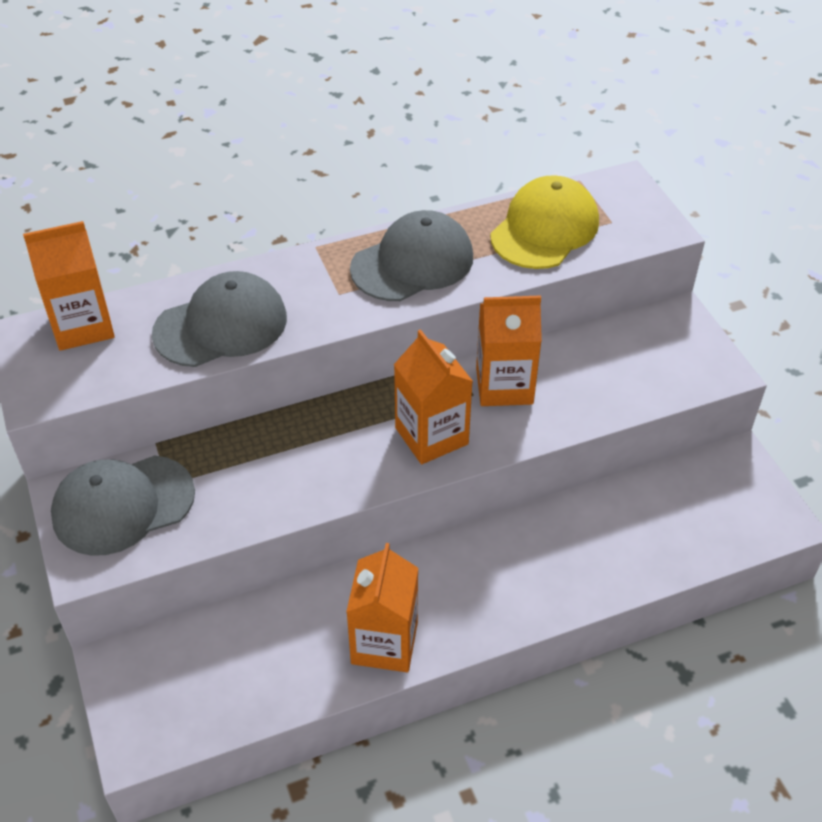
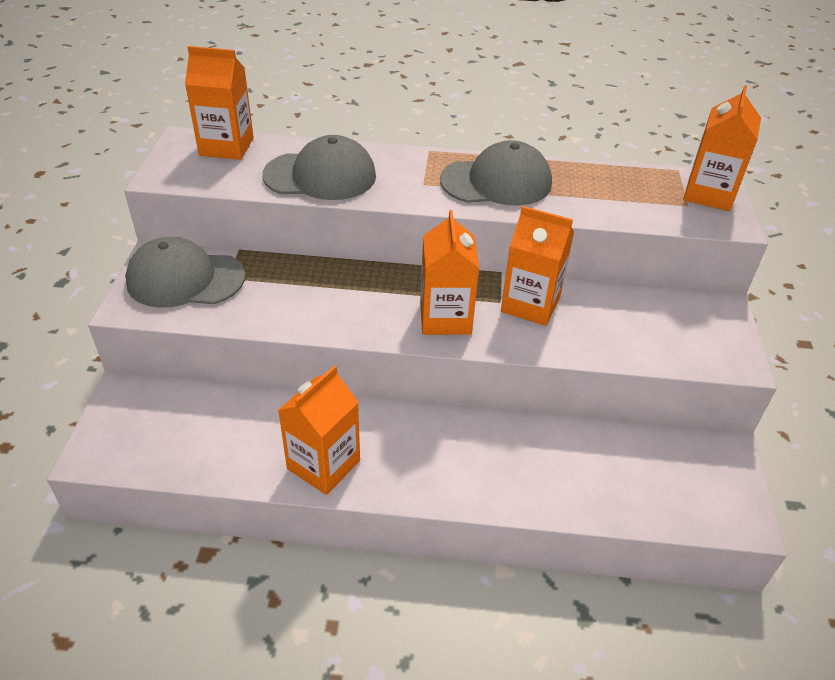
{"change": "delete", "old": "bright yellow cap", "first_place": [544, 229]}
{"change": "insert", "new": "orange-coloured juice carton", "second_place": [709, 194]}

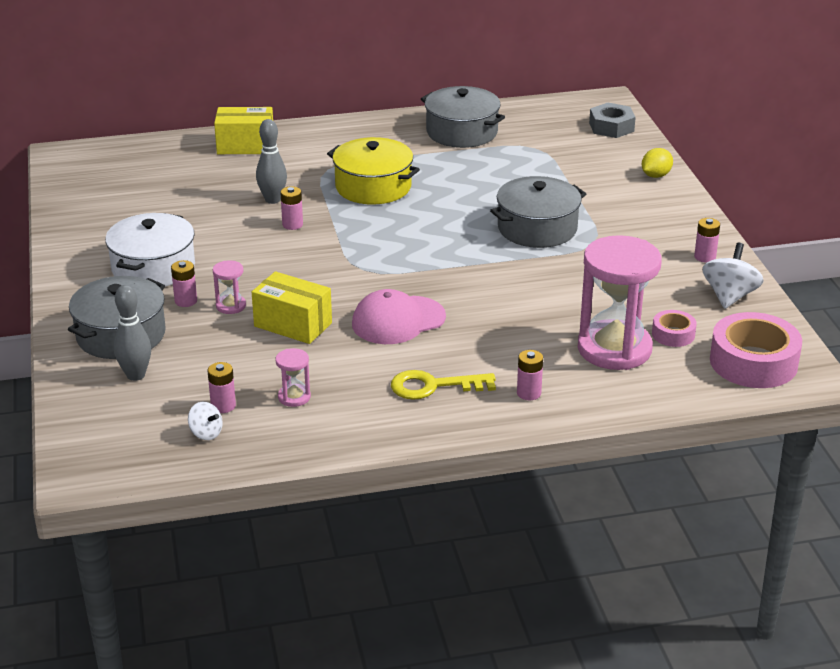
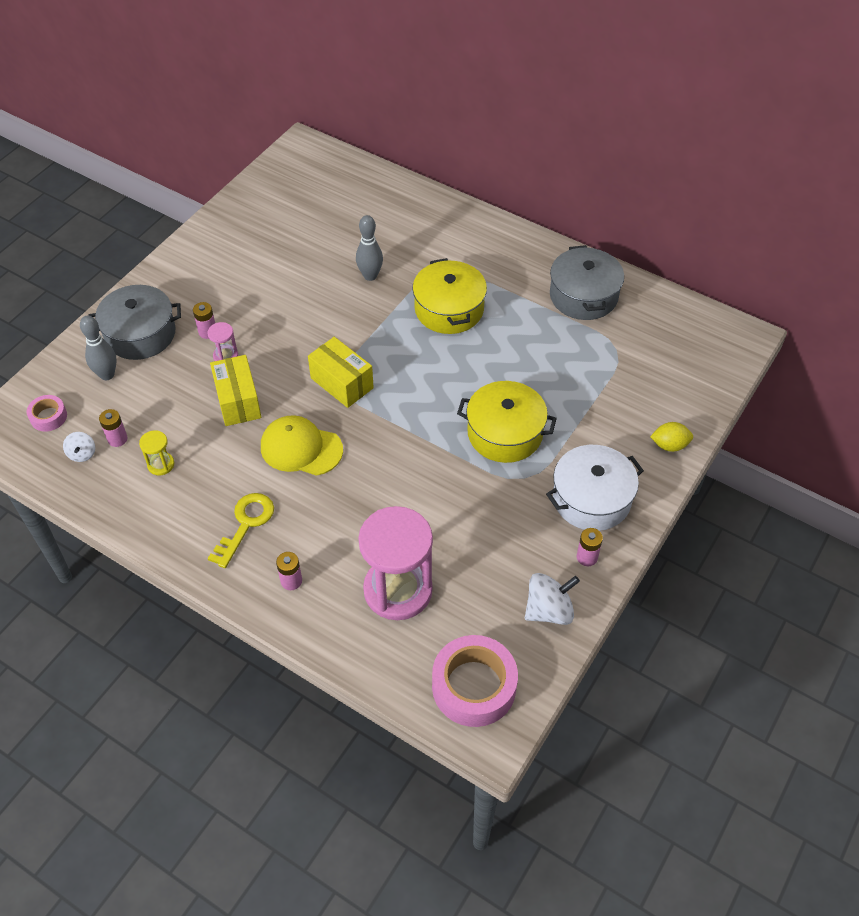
{"change": "delete", "old": "grey nut", "first_place": [611, 127]}
{"change": "move", "old": "bright yellow parcel", "first_place": [245, 146], "second_place": [342, 383]}
{"change": "recolor", "old": "grey stockpot", "new": "bright yellow stockpot", "first_place": [537, 228], "second_place": [505, 433]}
{"change": "delete", "old": "pink battery", "first_place": [292, 224]}
{"change": "move", "old": "pure white stockpot", "first_place": [153, 267], "second_place": [591, 499]}
{"change": "recolor", "old": "pink cap", "new": "bright yellow cap", "first_place": [398, 320], "second_place": [301, 448]}
{"change": "move", "old": "pink tape", "first_place": [673, 334], "second_place": [48, 417]}
{"change": "recolor", "old": "pink sand timer", "new": "bright yellow sand timer", "first_place": [294, 397], "second_place": [161, 464]}
{"change": "rotate", "old": "bright yellow latchkey", "first_place": [433, 386], "second_place": [245, 524], "degrees": 75}

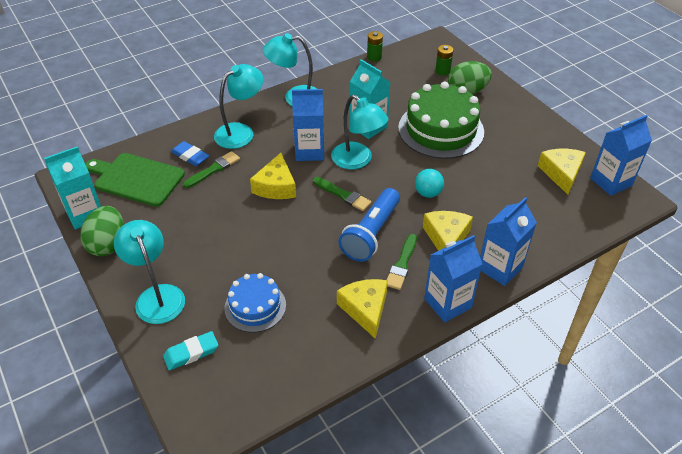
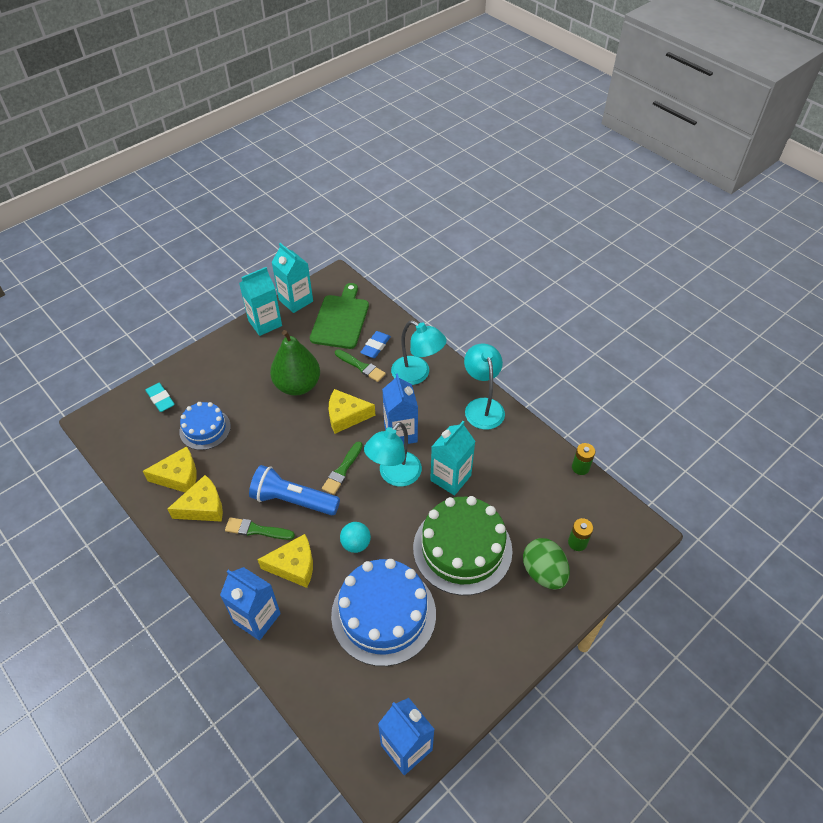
{"change": "move", "old": "bright yellow piece of cheese", "first_place": [561, 173], "second_place": [178, 476]}
{"change": "replace", "old": "emerald toy egg", "new": "teal juice carton", "first_place": [108, 244], "second_place": [265, 323]}
{"change": "delete", "old": "teal lamp", "first_place": [157, 296]}
{"change": "delete", "old": "royal blue juice carton", "first_place": [447, 303]}
{"change": "insert", "new": "emerald pear", "second_place": [297, 385]}
{"change": "insert", "new": "royal blue cake", "second_place": [383, 614]}

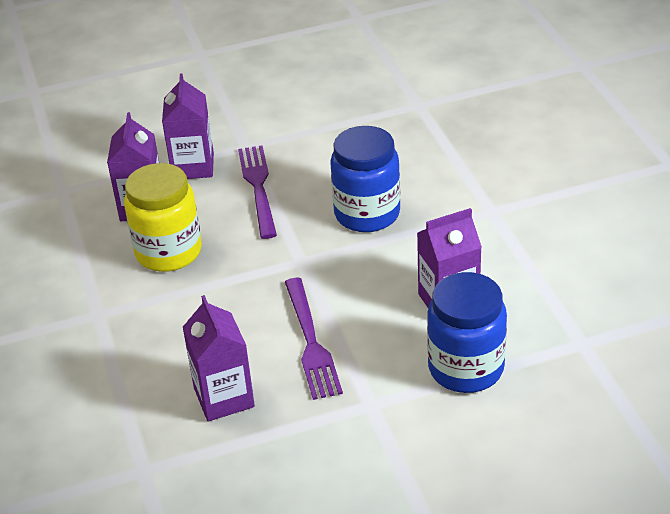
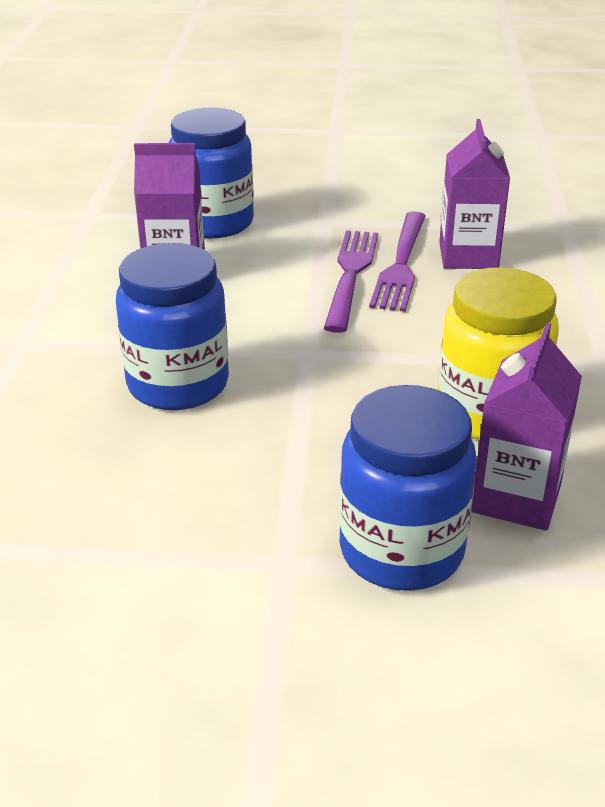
{"change": "replace", "old": "royal purple juice carton", "new": "royal blue jar", "first_place": [193, 166], "second_place": [401, 551]}
{"change": "move", "old": "royal purple dinner fork", "first_place": [258, 187], "second_place": [401, 265]}

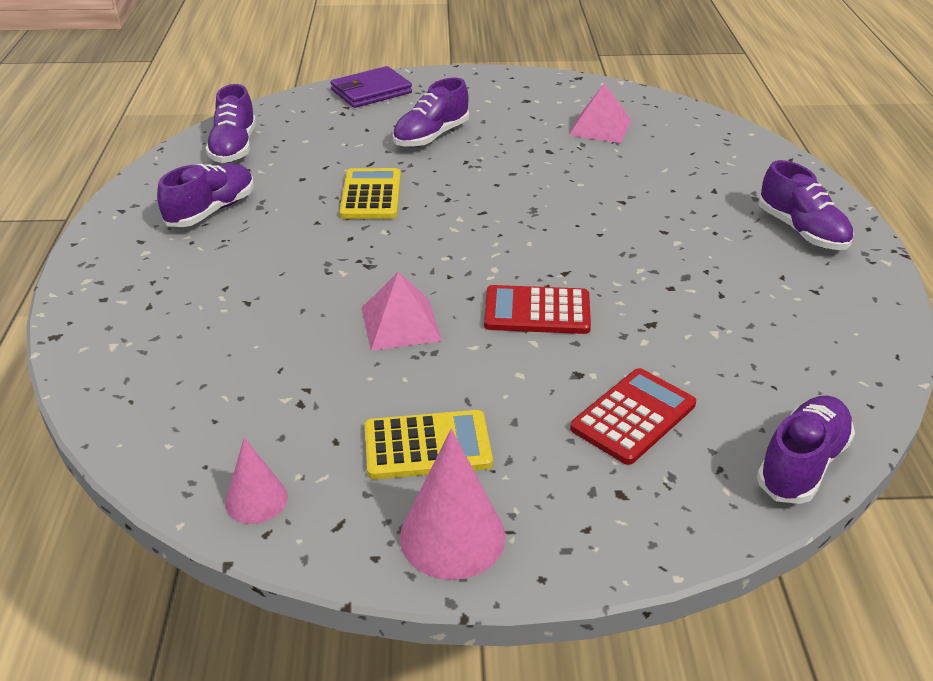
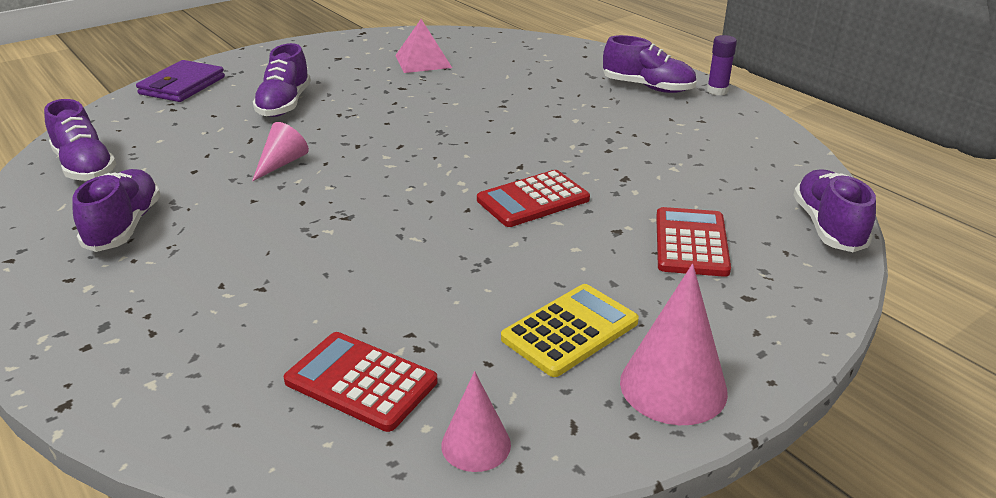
{"change": "replace", "old": "bright yellow pocket calculator", "new": "pink cone shape", "first_place": [371, 195], "second_place": [281, 163]}
{"change": "delete", "old": "pink pyramid", "first_place": [400, 324]}
{"change": "insert", "new": "royal purple glue", "second_place": [717, 91]}
{"change": "insert", "new": "red pocket calculator", "second_place": [361, 381]}

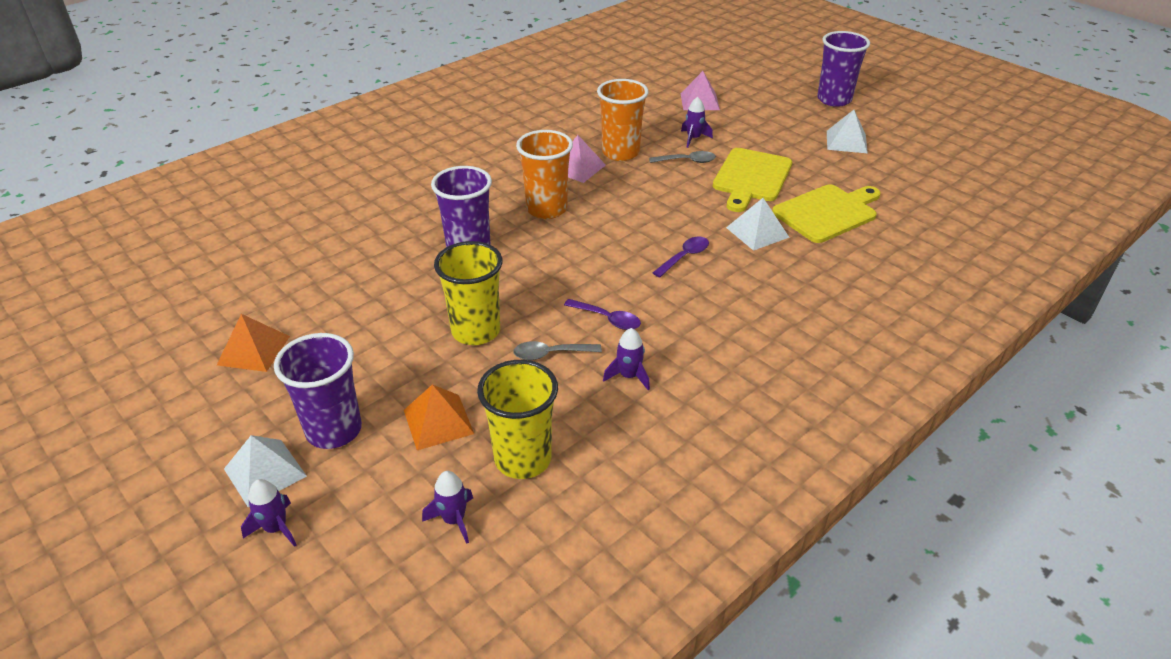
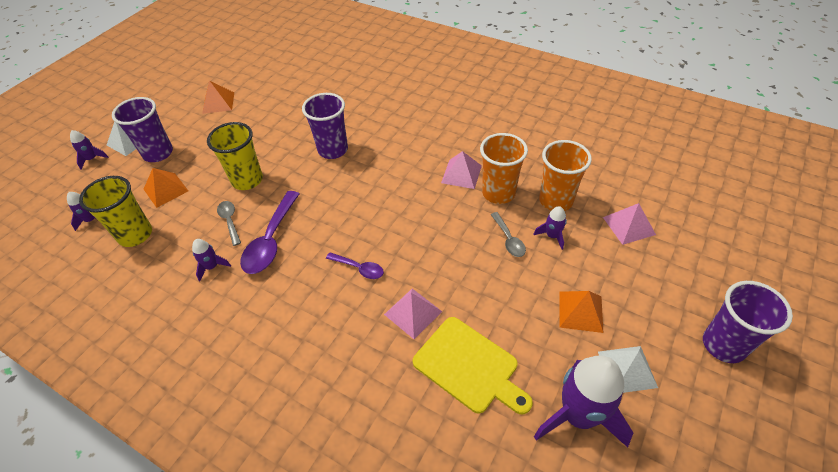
{"change": "move", "old": "orange-coloured tumbler", "first_place": [546, 209], "second_place": [556, 200]}
{"change": "delete", "old": "bright yellow bread board", "first_place": [751, 178]}
{"change": "recolor", "old": "pure white pyramid", "new": "pink pyramid", "first_place": [757, 232], "second_place": [413, 312]}
{"change": "resize", "old": "royal purple tablespoon", "first_place": [608, 319], "second_place": [271, 241], "factor": 1.82}
{"change": "insert", "new": "orange-coloured pyramid", "second_place": [580, 311]}
{"change": "insert", "new": "royal purple rocket", "second_place": [578, 415]}

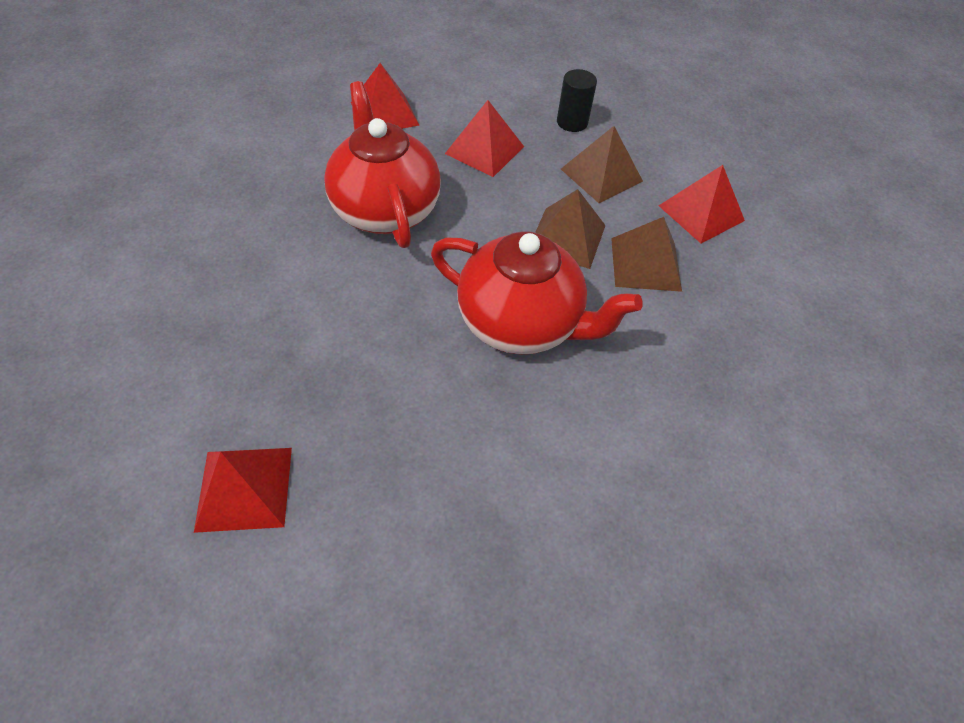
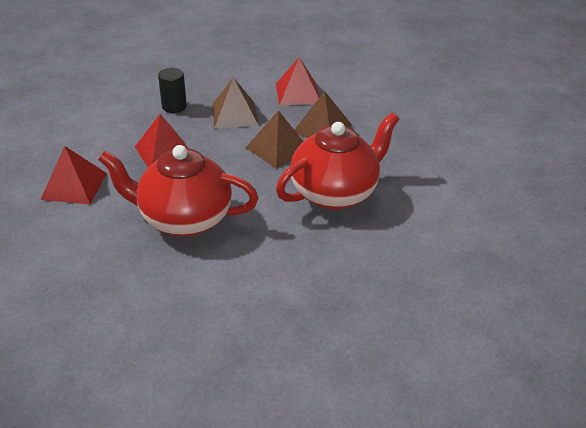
{"change": "delete", "old": "red pyramid", "first_place": [244, 488]}

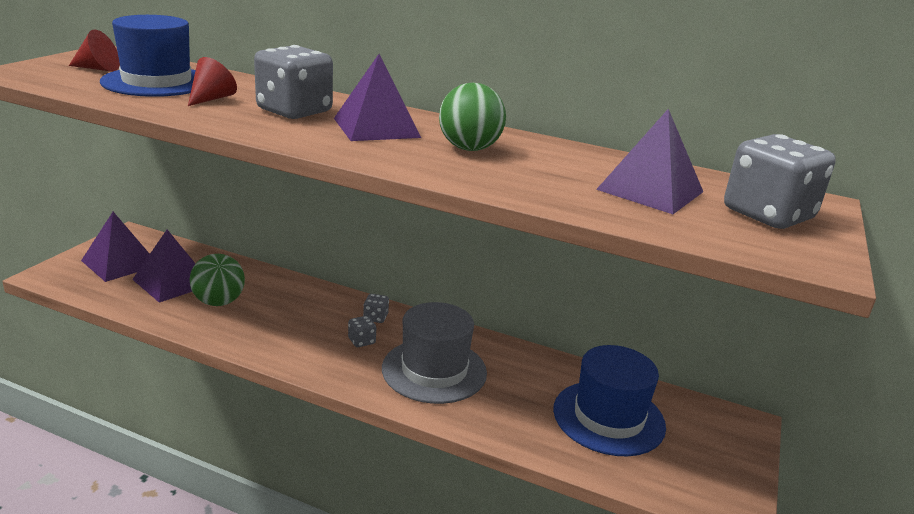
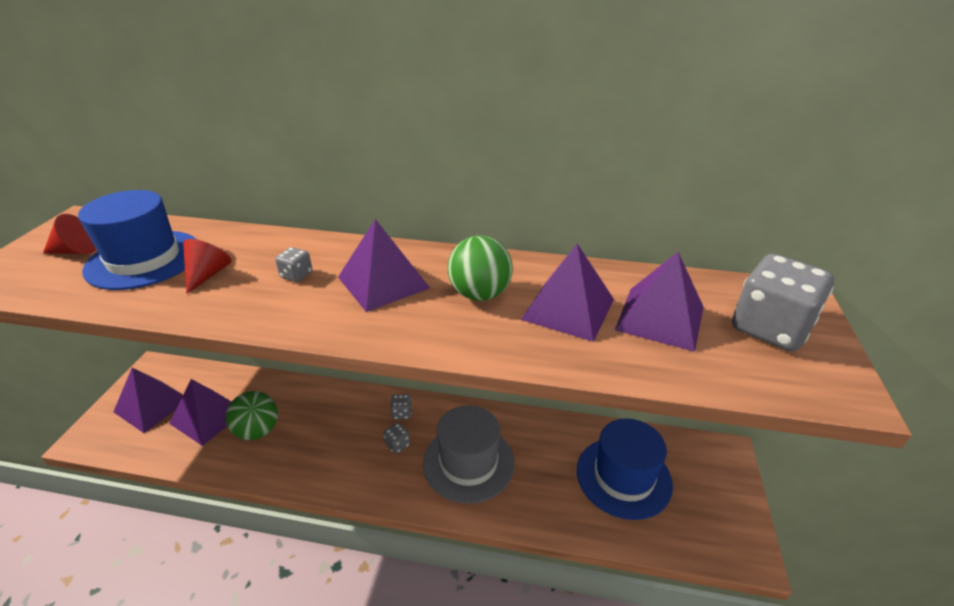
{"change": "resize", "old": "grey game die", "first_place": [294, 111], "second_place": [296, 275], "factor": 0.44}
{"change": "insert", "new": "royal purple pyramid", "second_place": [568, 309]}

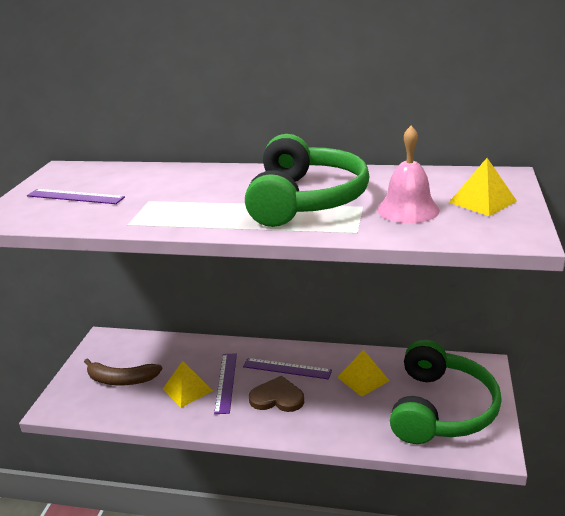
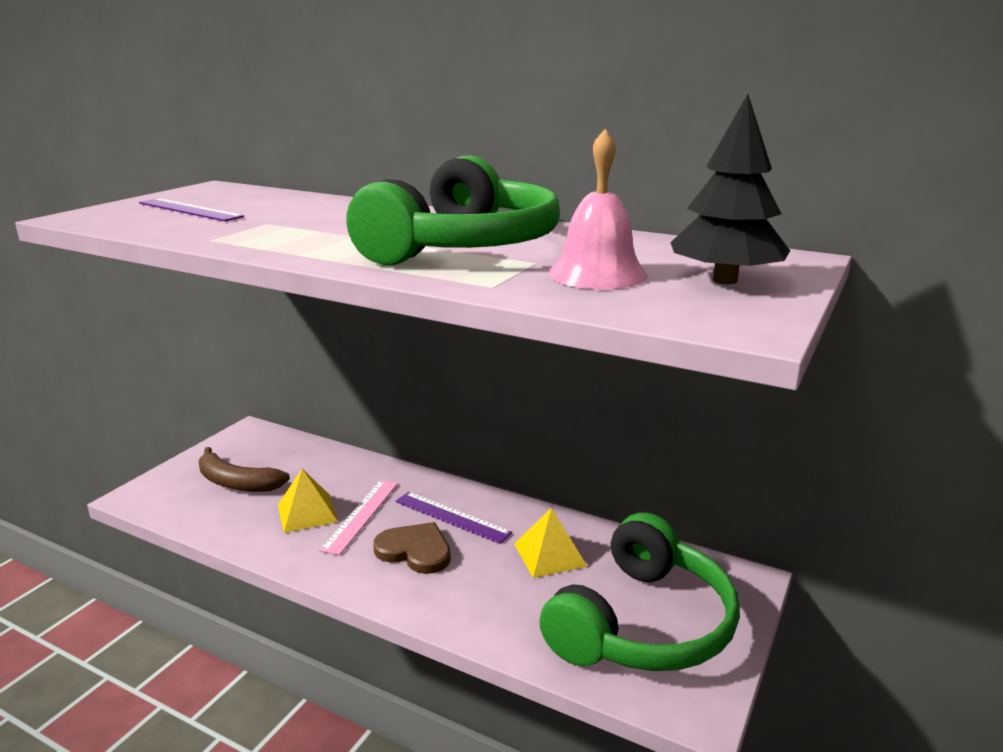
{"change": "replace", "old": "bright yellow pyramid", "new": "black toy tree", "first_place": [482, 201], "second_place": [724, 280]}
{"change": "recolor", "old": "royal purple measuring stick", "new": "pink measuring stick", "first_place": [225, 382], "second_place": [361, 515]}

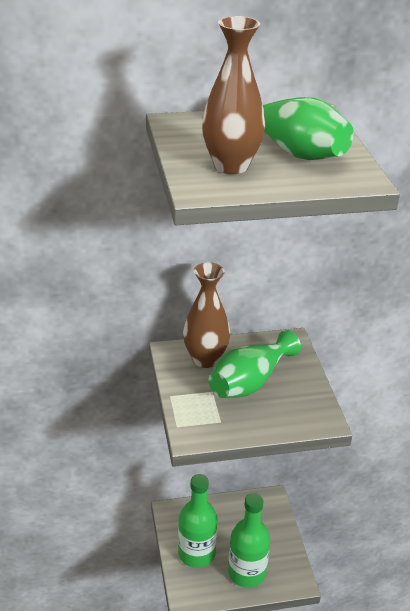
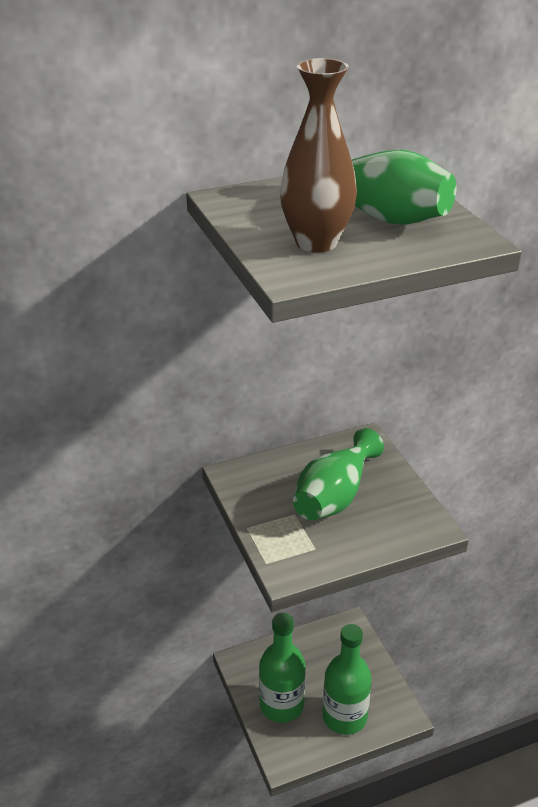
{"change": "delete", "old": "russet tall vase", "first_place": [205, 359]}

